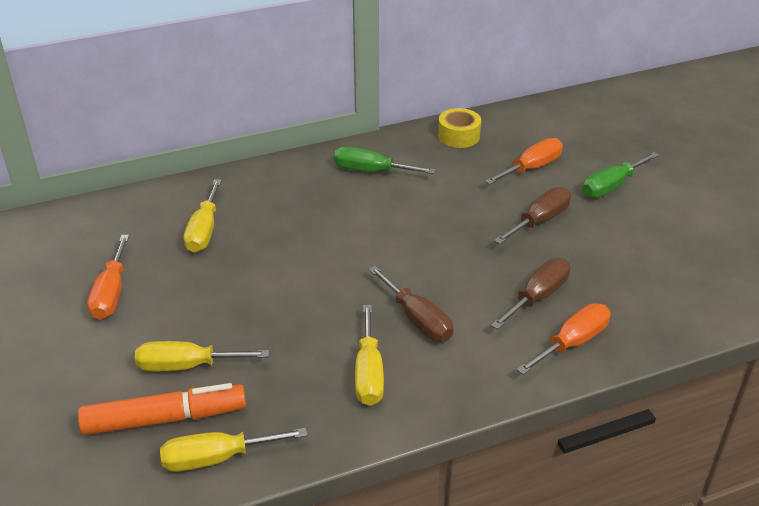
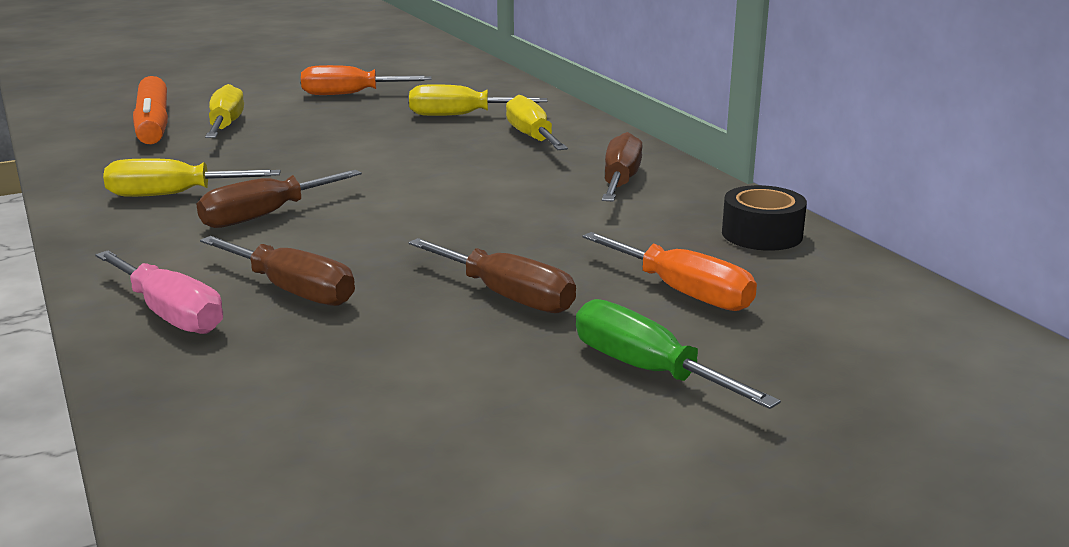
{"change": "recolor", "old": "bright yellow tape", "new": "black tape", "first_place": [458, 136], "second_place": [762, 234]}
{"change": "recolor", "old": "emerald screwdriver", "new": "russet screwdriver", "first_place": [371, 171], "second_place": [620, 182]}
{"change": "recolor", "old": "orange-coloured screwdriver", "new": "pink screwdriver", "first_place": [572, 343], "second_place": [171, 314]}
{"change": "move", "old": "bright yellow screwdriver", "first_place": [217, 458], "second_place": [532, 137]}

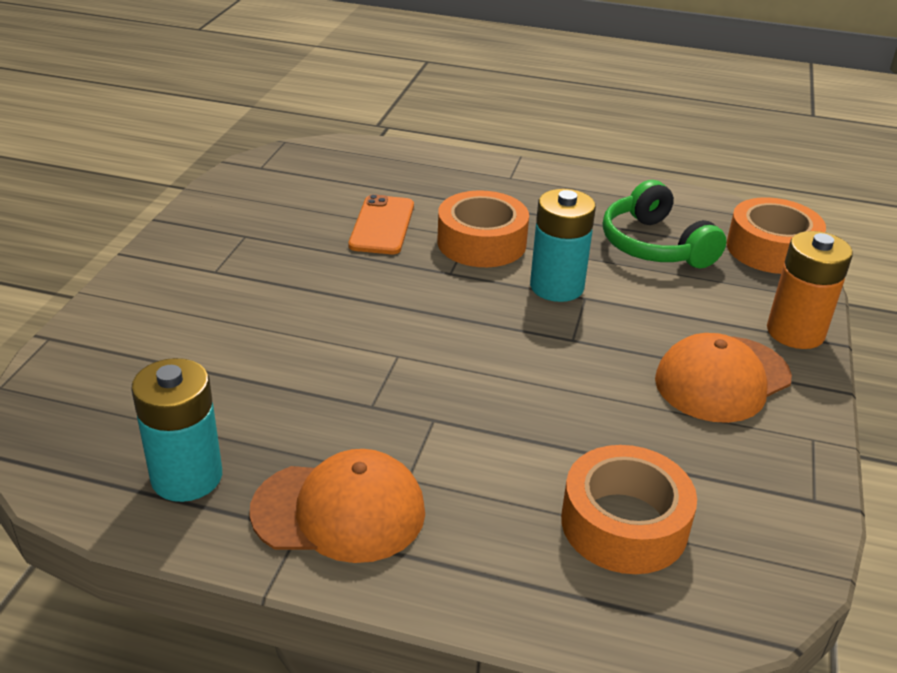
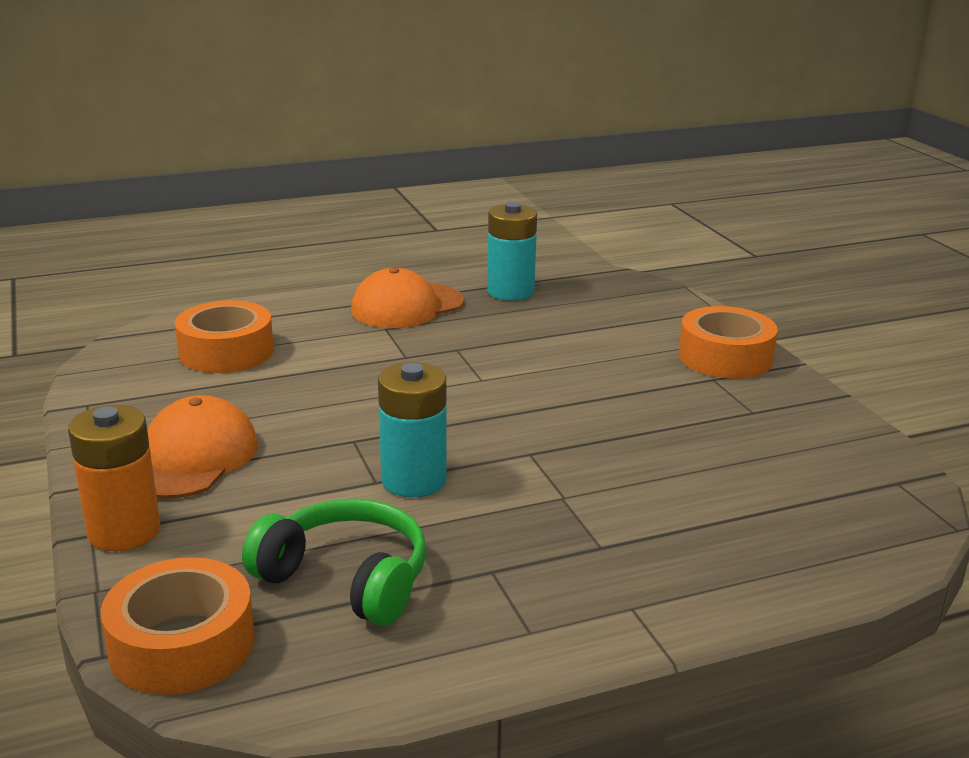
{"change": "move", "old": "orange-coloured tape", "first_place": [481, 242], "second_place": [725, 357]}
{"change": "delete", "old": "orange-coloured phone", "first_place": [382, 225]}

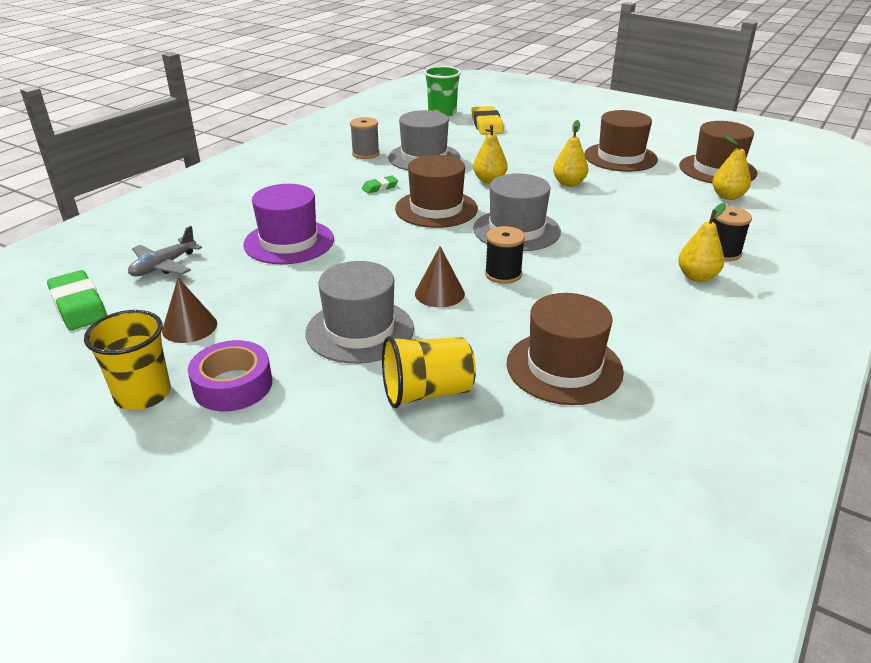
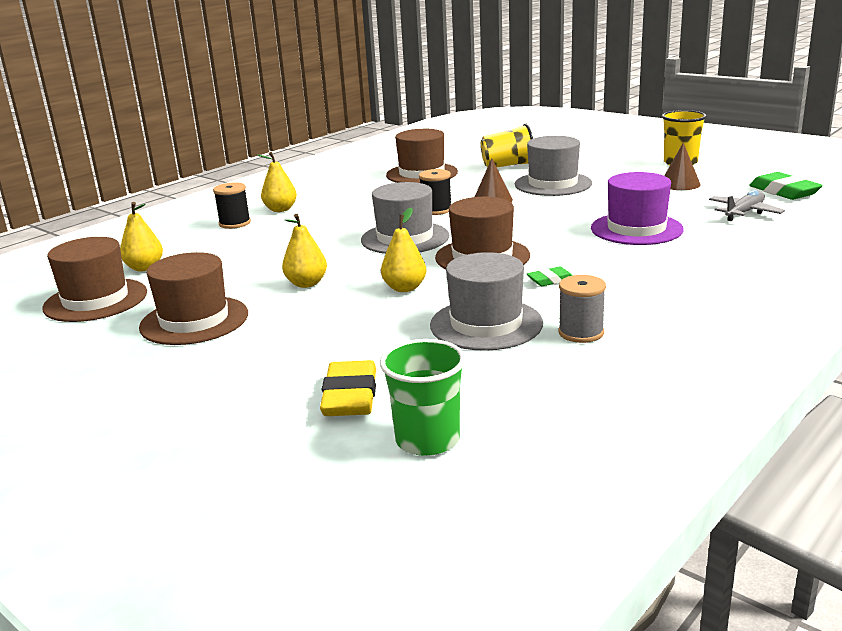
{"change": "delete", "old": "royal purple tape", "first_place": [233, 385]}

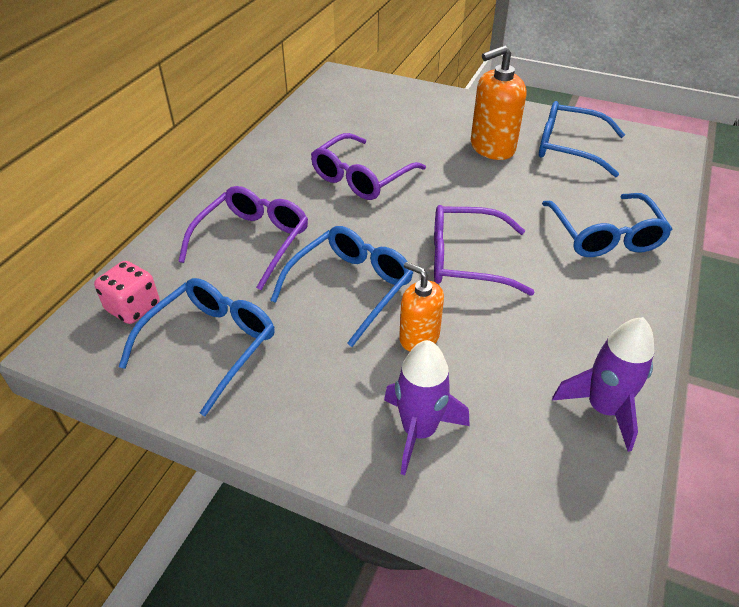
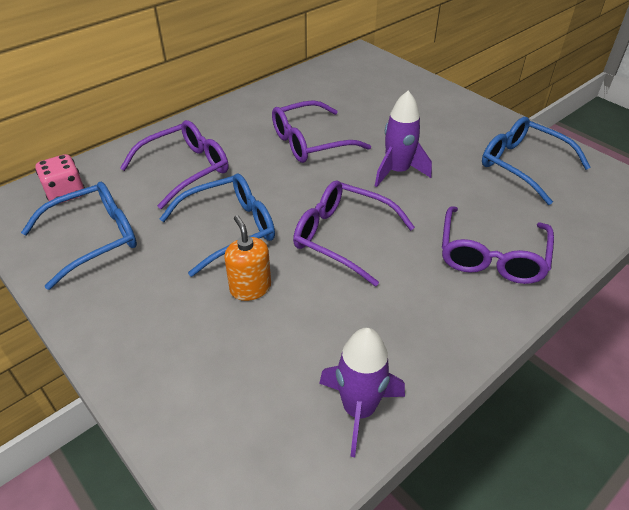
{"change": "delete", "old": "orange-coloured pump bottle", "first_place": [492, 148]}
{"change": "recolor", "old": "royal blue spectacles", "new": "royal purple spectacles", "first_place": [604, 235], "second_place": [491, 255]}
{"change": "move", "old": "royal purple rocket", "first_place": [419, 431], "second_place": [397, 172]}

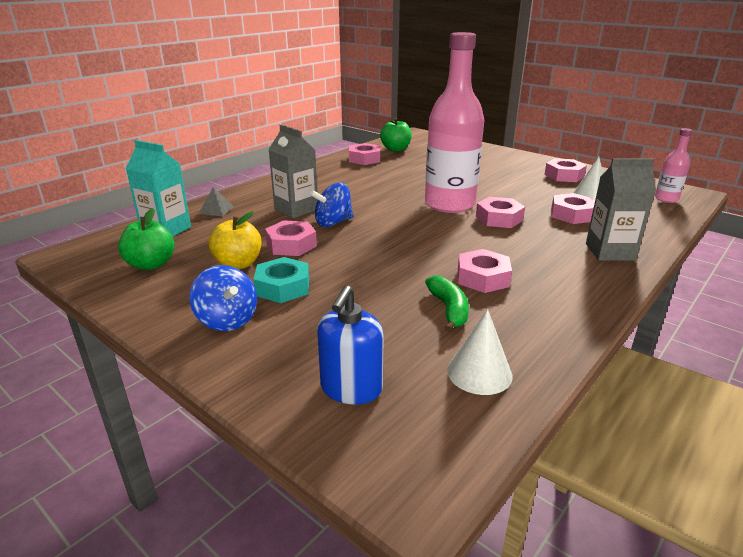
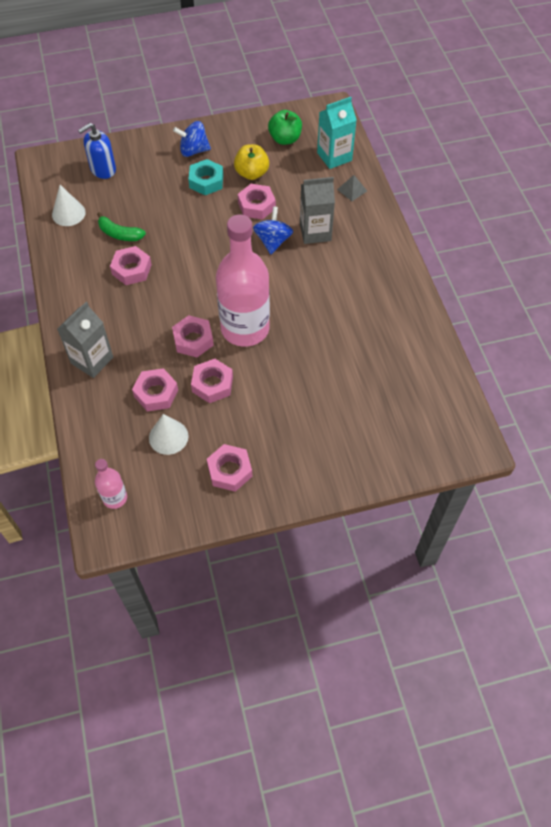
{"change": "delete", "old": "emerald apple", "first_place": [396, 149]}
{"change": "move", "old": "pink nut", "first_place": [364, 159], "second_place": [212, 384]}
{"change": "rotate", "old": "royal blue pump bottle", "first_place": [351, 388], "second_place": [103, 169], "degrees": -90}

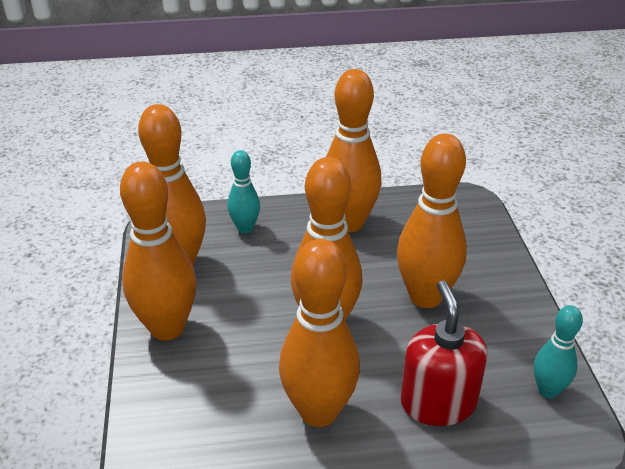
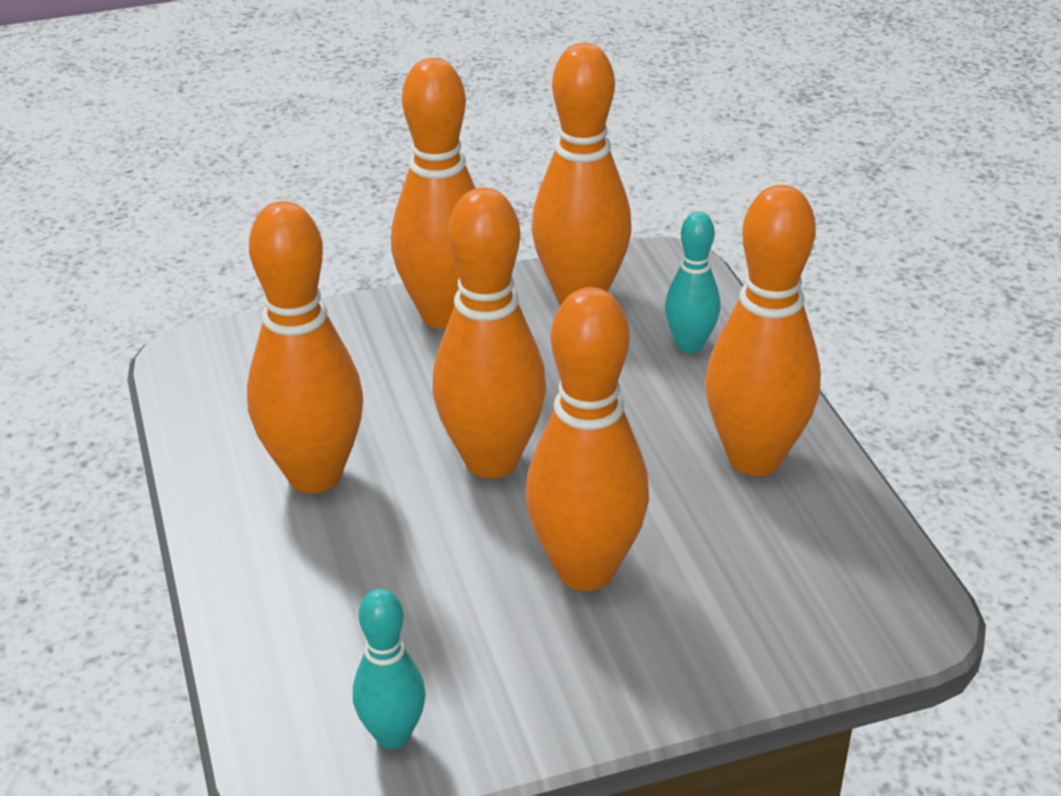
{"change": "delete", "old": "red pump bottle", "first_place": [438, 402]}

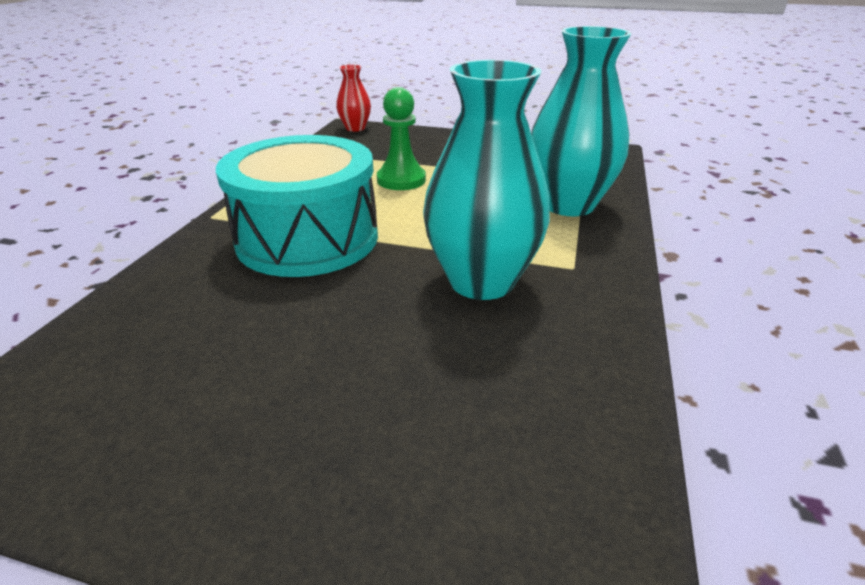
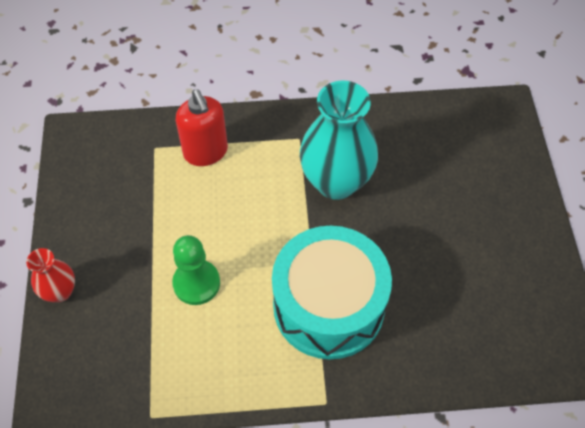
{"change": "replace", "old": "teal tall vase", "new": "red pump bottle", "first_place": [568, 205], "second_place": [206, 152]}
{"change": "move", "old": "red tall vase", "first_place": [355, 128], "second_place": [60, 291]}

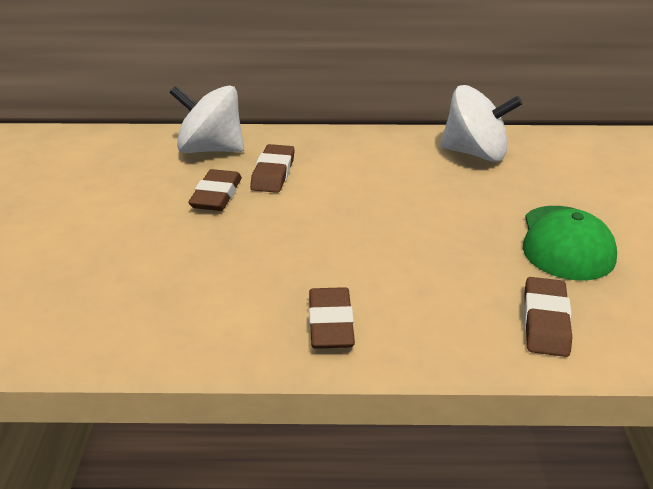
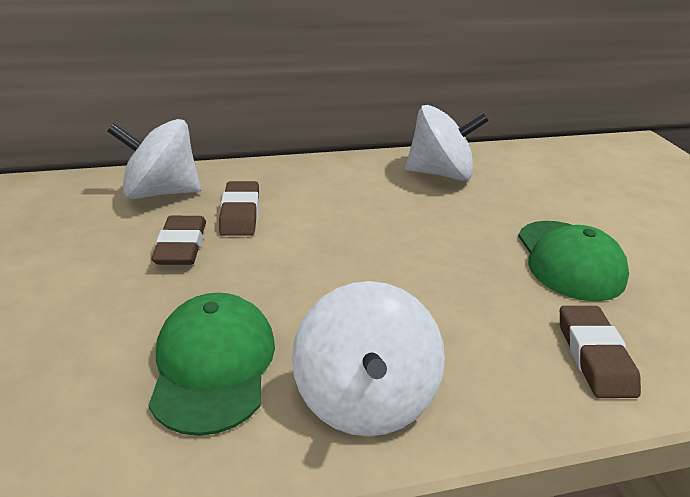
{"change": "replace", "old": "russet gum eraser", "new": "pure white whirligig", "first_place": [330, 323], "second_place": [365, 397]}
{"change": "insert", "new": "emerald cap", "second_place": [213, 364]}

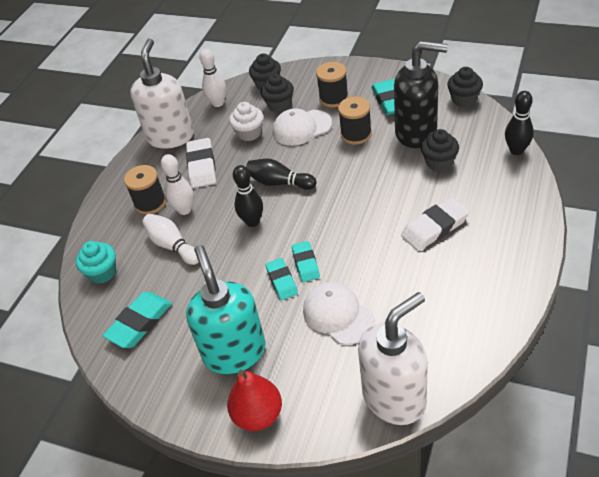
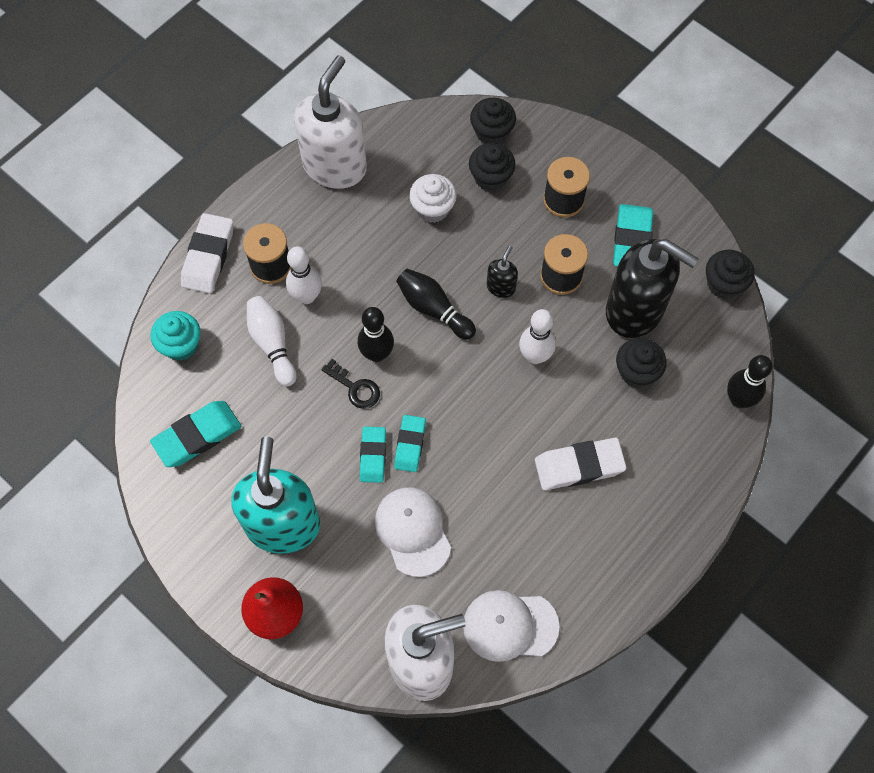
{"change": "move", "old": "pure white skittle", "first_place": [218, 103], "second_place": [535, 356]}
{"change": "move", "old": "pure white cap", "first_place": [301, 128], "second_place": [510, 626]}
{"change": "move", "old": "pure white gum eraser", "first_place": [202, 166], "second_place": [208, 256]}
{"change": "insert", "new": "black pump bottle", "second_place": [501, 287]}
{"change": "insert", "new": "black latchkey", "second_place": [355, 388]}

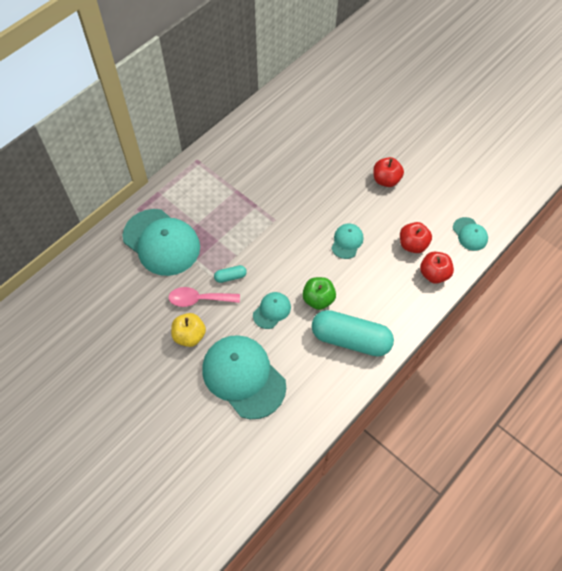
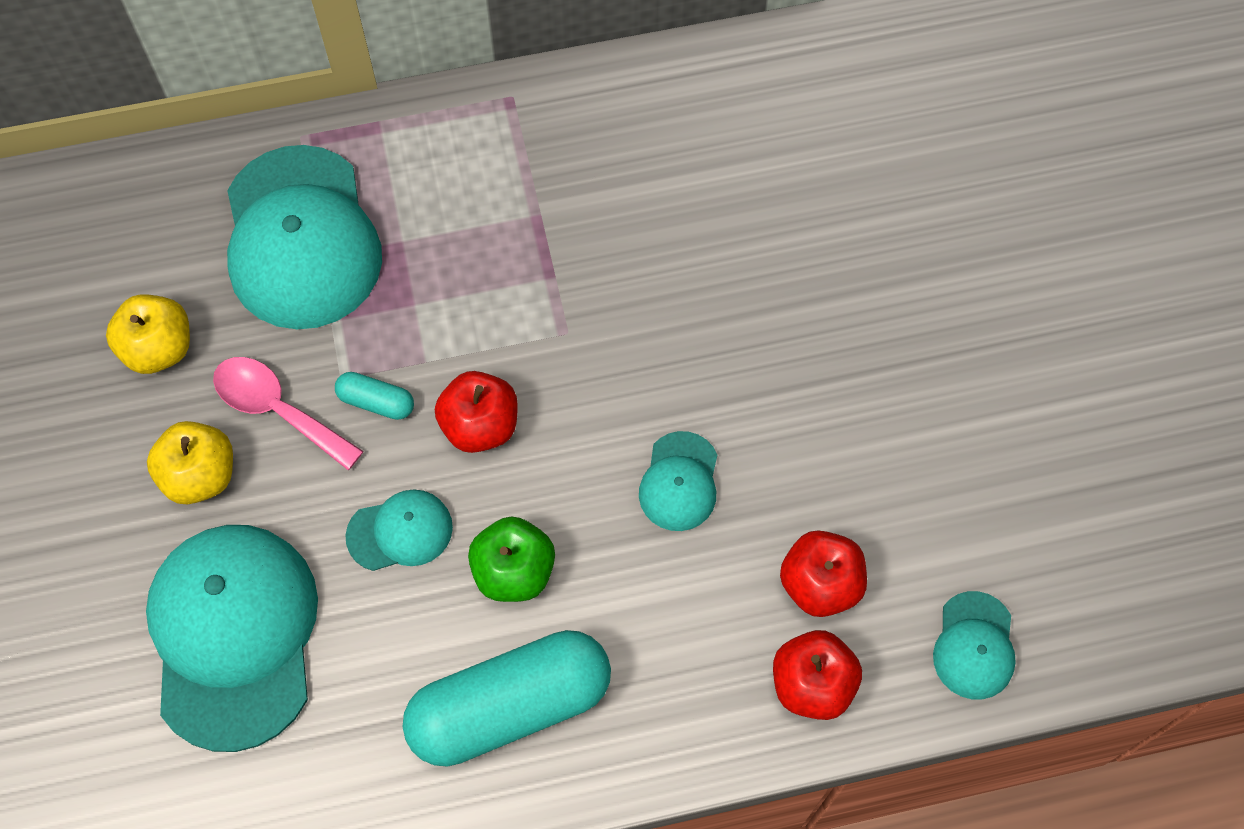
{"change": "move", "old": "red apple", "first_place": [386, 180], "second_place": [480, 425]}
{"change": "rotate", "old": "teal cap", "first_place": [347, 241], "second_place": [679, 482], "degrees": 135}
{"change": "rotate", "old": "teal pill", "first_place": [350, 339], "second_place": [510, 707], "degrees": -75}
{"change": "insert", "new": "bright yellow apple", "second_place": [159, 348]}

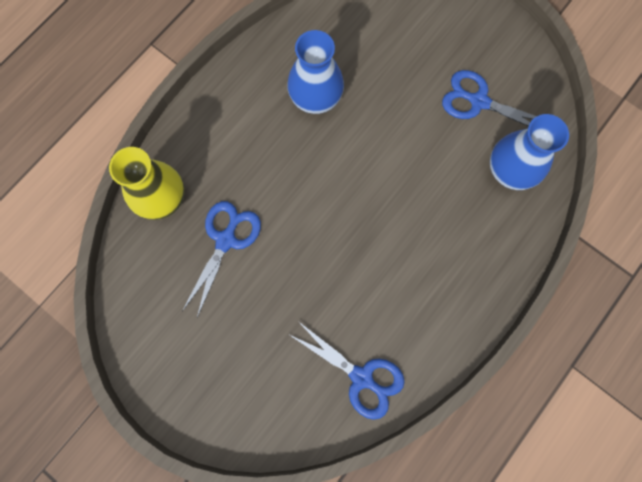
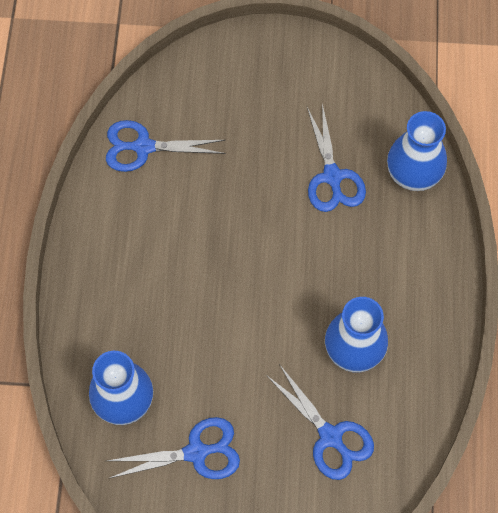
{"change": "recolor", "old": "bright yellow tall vase", "new": "royal blue tall vase", "first_place": [162, 198], "second_place": [413, 174]}
{"change": "insert", "new": "royal blue shears", "second_place": [330, 437]}

